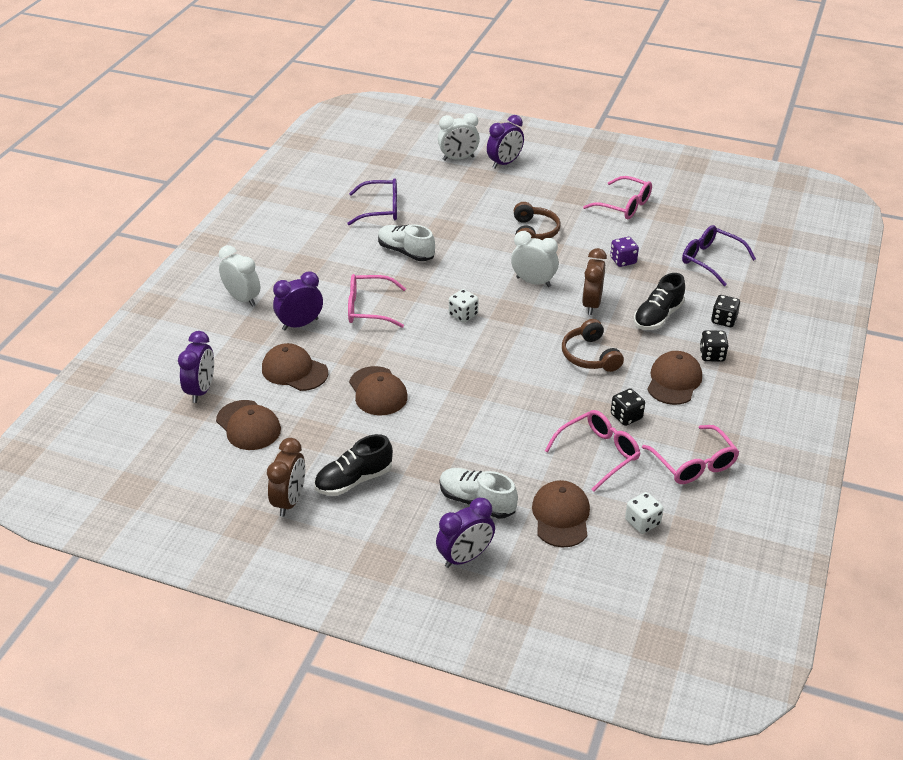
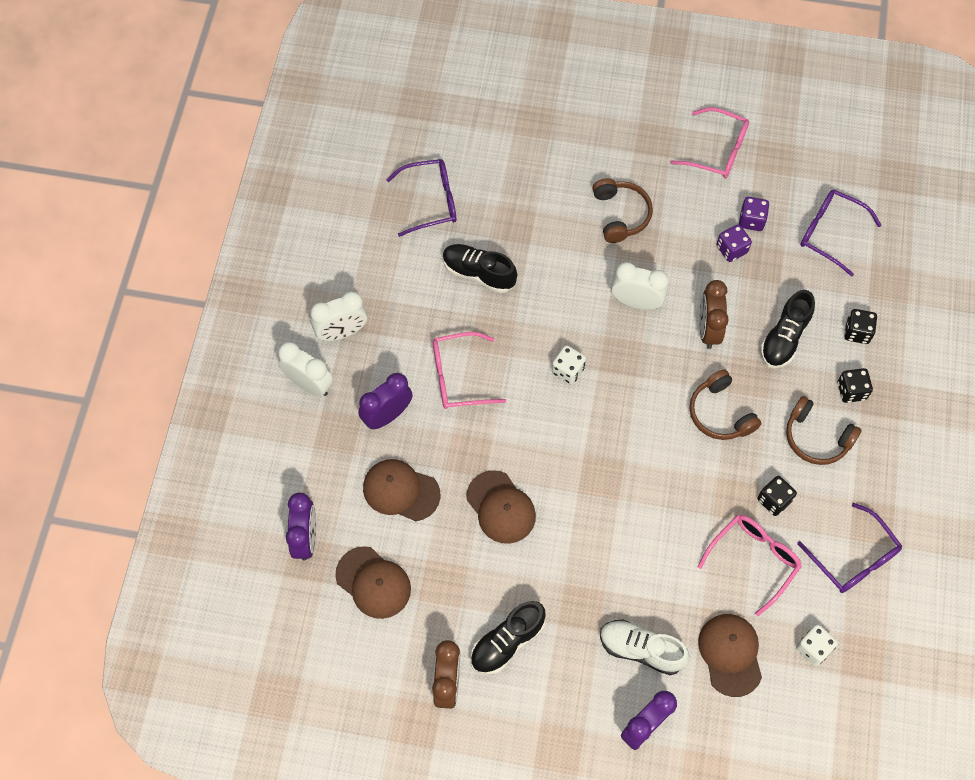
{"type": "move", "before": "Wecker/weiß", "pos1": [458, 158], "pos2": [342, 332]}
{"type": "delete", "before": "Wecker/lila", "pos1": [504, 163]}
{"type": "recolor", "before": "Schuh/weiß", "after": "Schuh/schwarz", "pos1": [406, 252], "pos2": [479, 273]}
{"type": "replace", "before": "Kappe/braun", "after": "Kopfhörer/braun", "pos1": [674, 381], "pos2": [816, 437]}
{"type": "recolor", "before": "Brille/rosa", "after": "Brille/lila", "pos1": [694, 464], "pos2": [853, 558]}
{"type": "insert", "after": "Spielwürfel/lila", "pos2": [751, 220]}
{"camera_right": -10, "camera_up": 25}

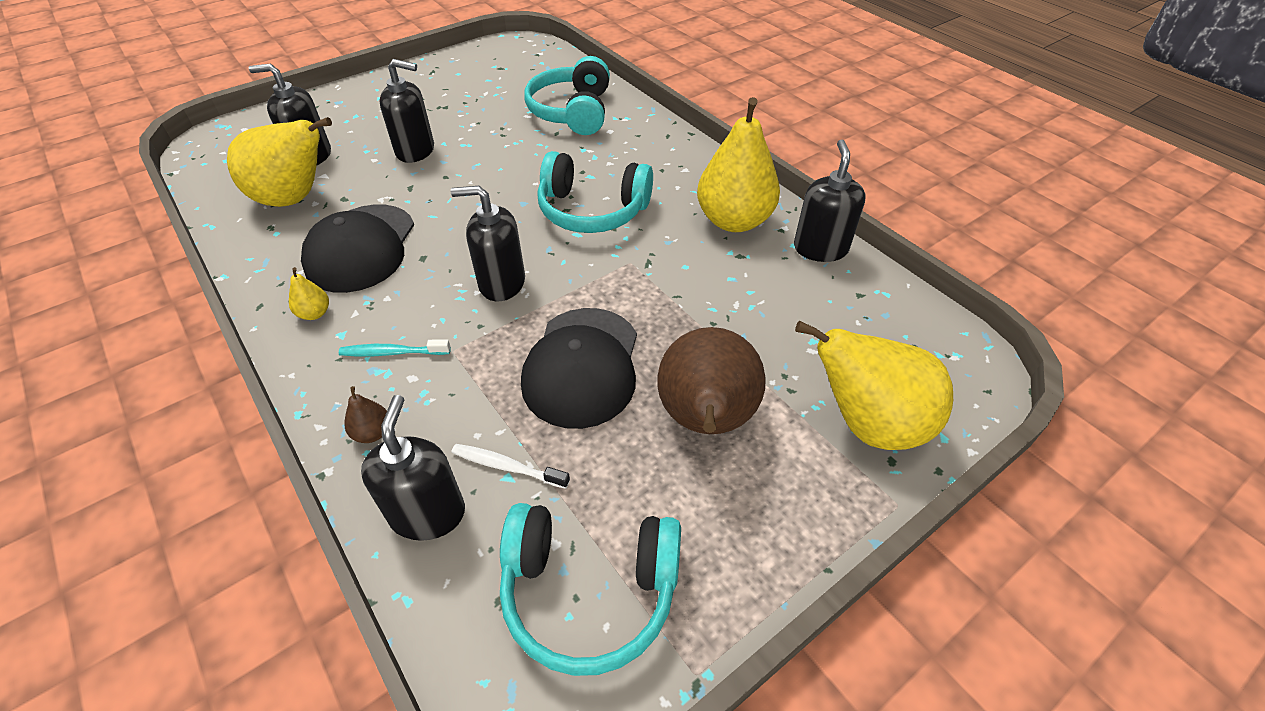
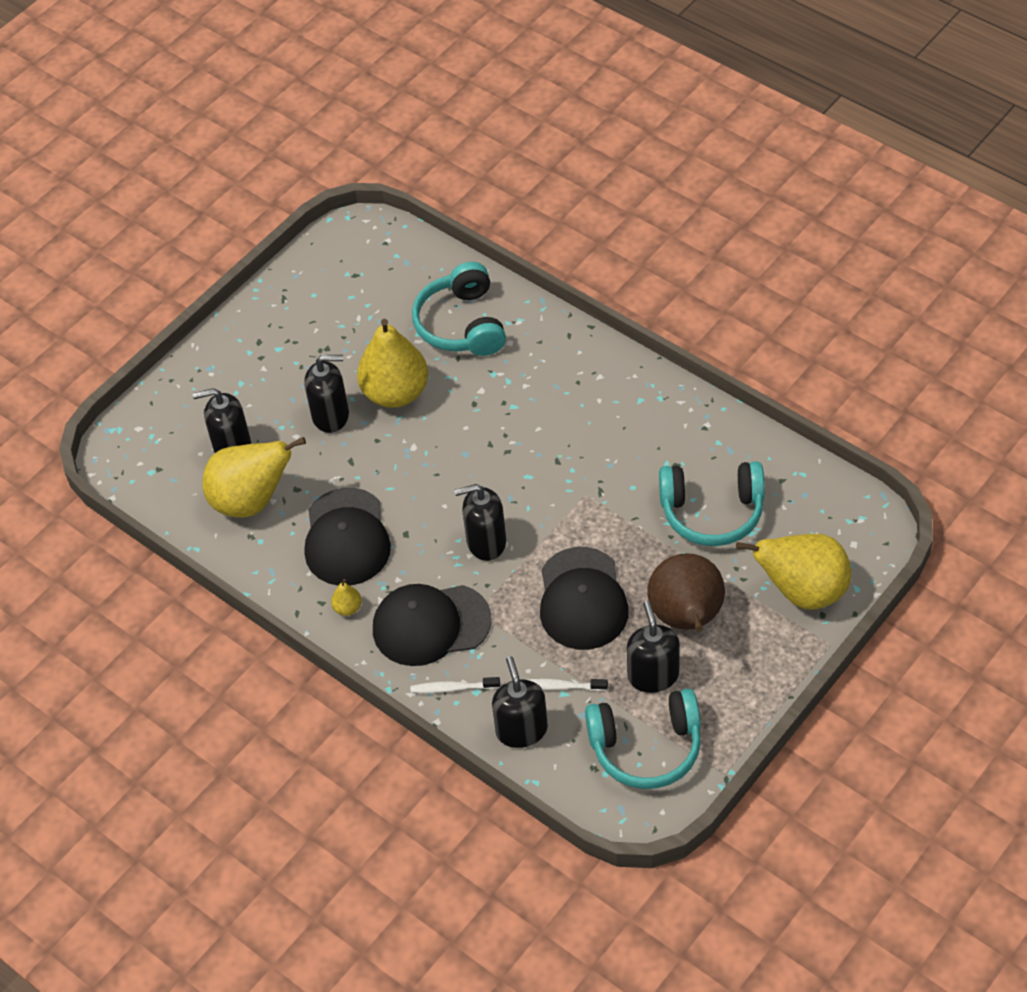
{"type": "move", "before": "Birne/gelb", "pos1": [733, 221], "pos2": [395, 393]}
{"type": "move", "before": "Seifenspender/schwarz", "pos1": [820, 248], "pos2": [653, 675]}
{"type": "move", "before": "Kopfhörer/türkis", "pos1": [592, 210], "pos2": [712, 512]}
{"type": "replace", "before": "Zahnbürste/türkis", "after": "Kappe/schwarz", "pos1": [392, 352], "pos2": [431, 625]}
{"type": "replace", "before": "Birne/braun", "after": "Zahnbürste/weiß", "pos1": [373, 433], "pos2": [452, 688]}
{"camera_right": -10, "camera_up": 5}

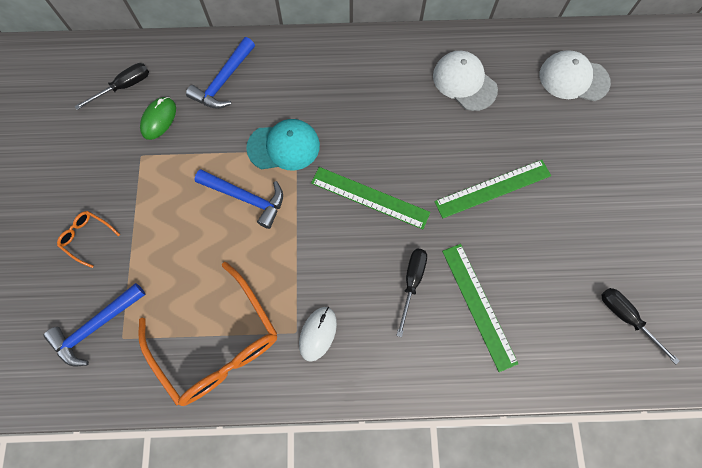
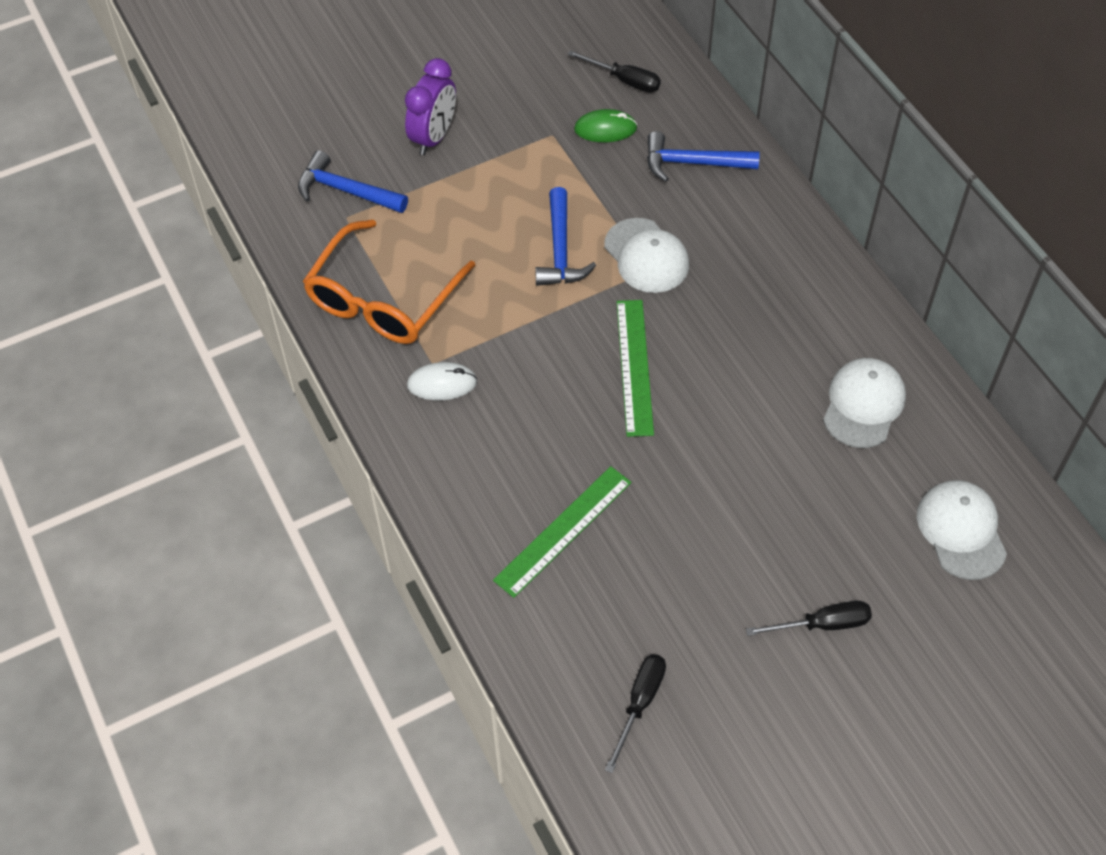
{"type": "recolor", "before": "Kappe/türkis", "after": "Kappe/weiß", "pos1": [284, 146], "pos2": [646, 256]}
{"type": "delete", "before": "Lineal/grün", "pos1": [493, 189]}
{"type": "replace", "before": "Brille/orange", "after": "Wecker/lila", "pos1": [87, 237], "pos2": [434, 137]}
{"type": "move", "before": "Schraubenzieher/schwarz", "pos1": [412, 282], "pos2": [822, 624]}
{"camera_right": 65, "camera_up": -15}

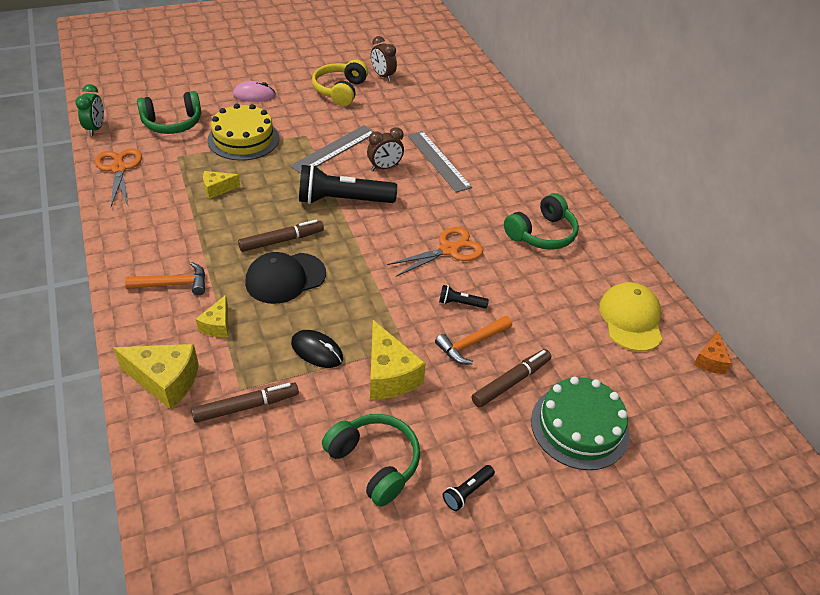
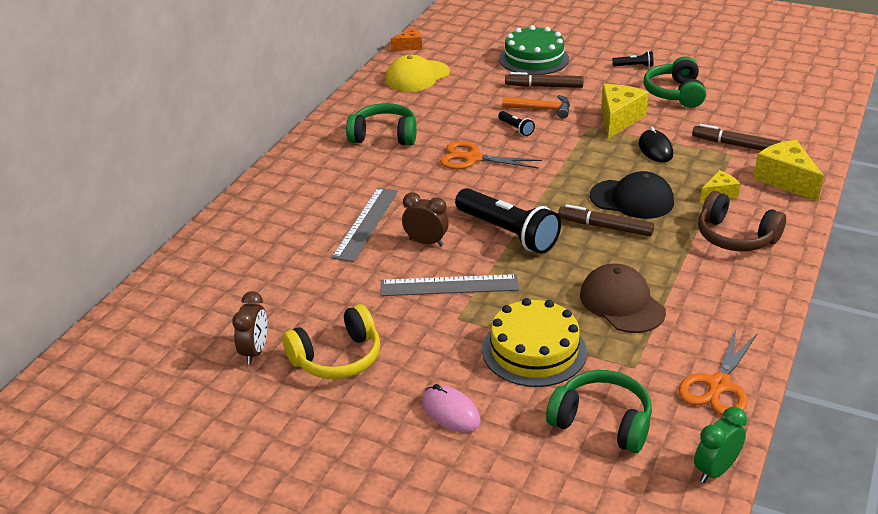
{"type": "replace", "before": "Käse/gelb", "after": "Kappe/braun", "pos1": [217, 189], "pos2": [621, 303]}
{"type": "replace", "before": "Hammer/orange", "after": "Kopfhörer/braun", "pos1": [174, 284], "pos2": [735, 237]}
{"camera_right": -130, "camera_up": -10}

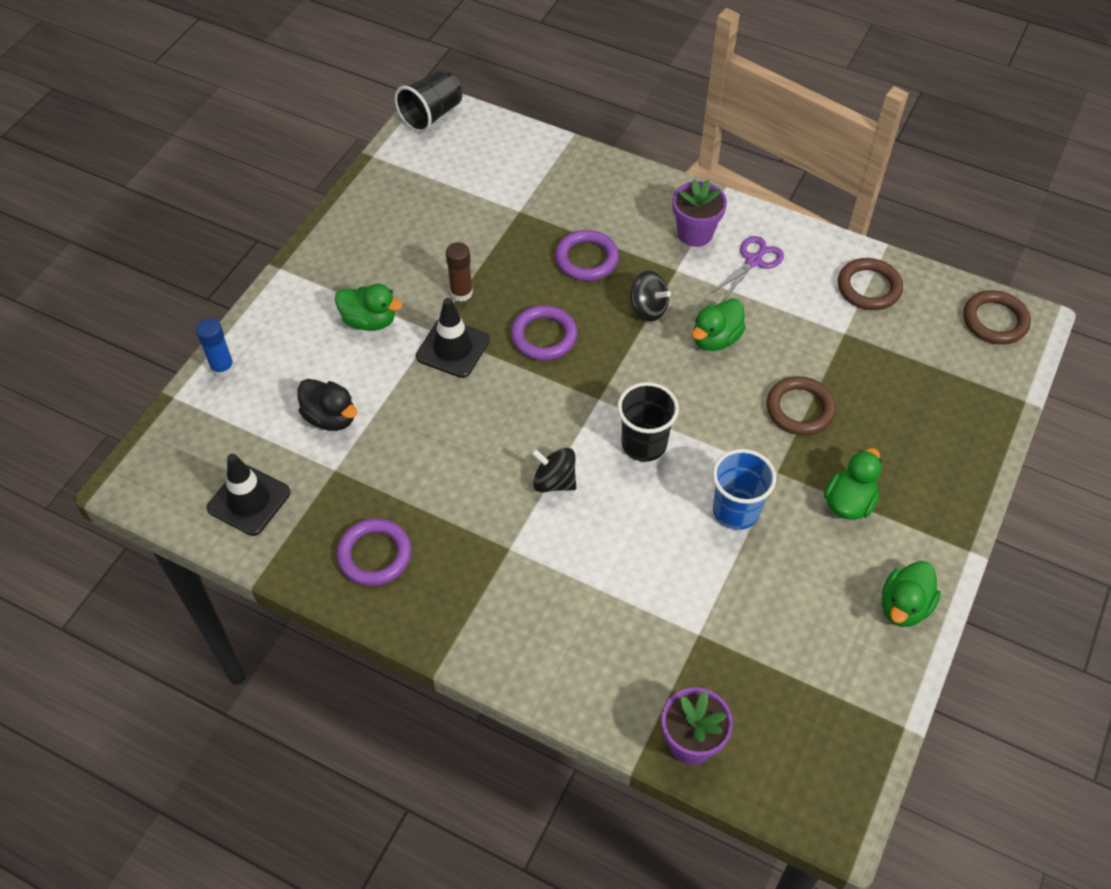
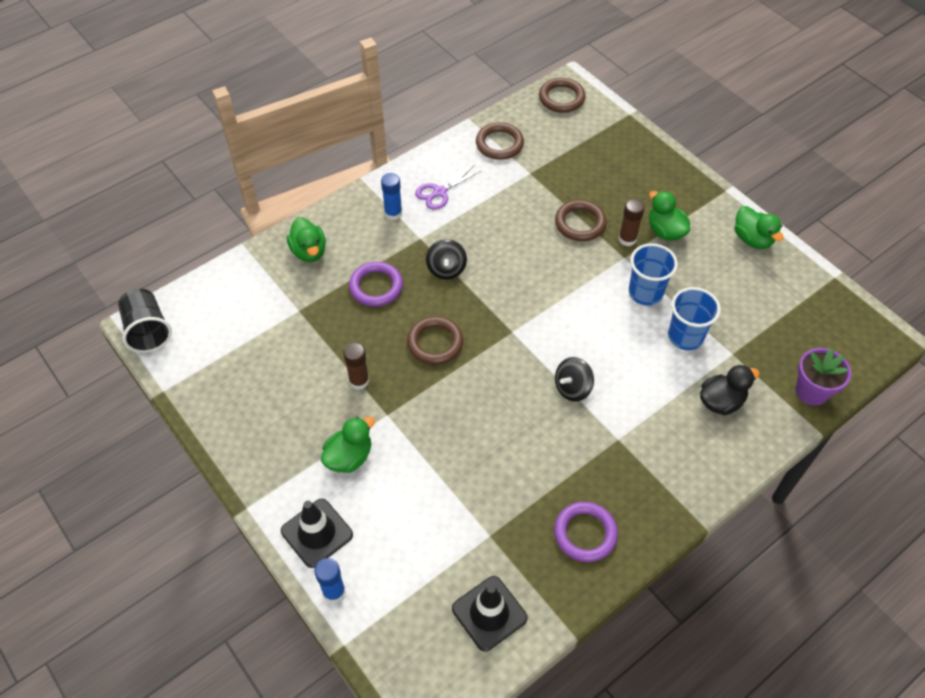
{"type": "replace", "before": "Blumentopf/lila", "after": "Klebestift/blau", "pos1": [695, 233], "pos2": [393, 213]}
{"type": "rotate", "before": "Schere/lila", "pos1": [753, 261], "pos2": [439, 192], "turn": -105}
{"type": "rotate", "before": "Kreisel/schwarz", "pos1": [648, 308], "pos2": [446, 269], "turn": 120}
{"type": "move", "before": "Leitkegel/schwarz", "pos1": [453, 348], "pos2": [317, 533]}
{"type": "move", "before": "Ente/grün", "pos1": [715, 339], "pos2": [309, 251]}
{"type": "recolor", "before": "Ring/lila", "after": "Ring/braun", "pos1": [544, 336], "pos2": [435, 343]}
{"type": "move", "before": "Ente/schwarz", "pos1": [330, 417], "pos2": [721, 401]}
{"type": "delete", "before": "Becher/schwarz", "pos1": [644, 444]}
{"type": "insert", "after": "Klebestift/braun", "pos2": [627, 239]}
{"type": "insert", "after": "Becher/blau", "pos2": [685, 336]}
{"camera_right": -65, "camera_up": 0}

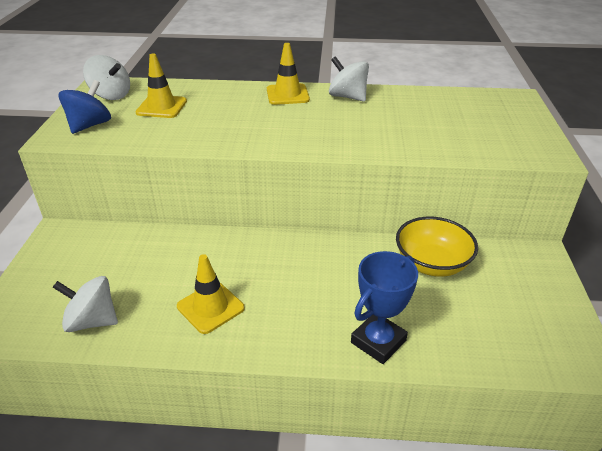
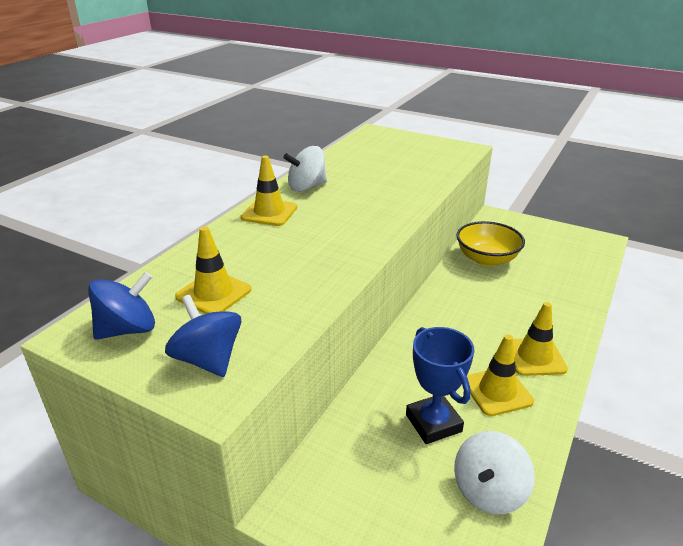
{"type": "recolor", "before": "Kreisel/weiß", "after": "Kreisel/blau", "pos1": [111, 95], "pos2": [128, 329]}
{"type": "move", "before": "Pokal/blau", "pos1": [378, 341], "pos2": [433, 423]}
{"type": "insert", "after": "Leitkegel/gelb", "pos2": [534, 357]}
{"camera_right": -65, "camera_up": -5}

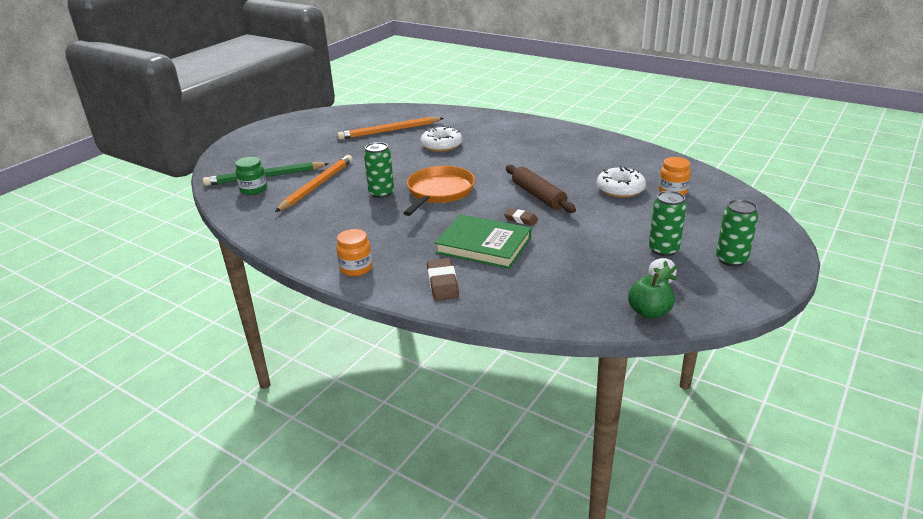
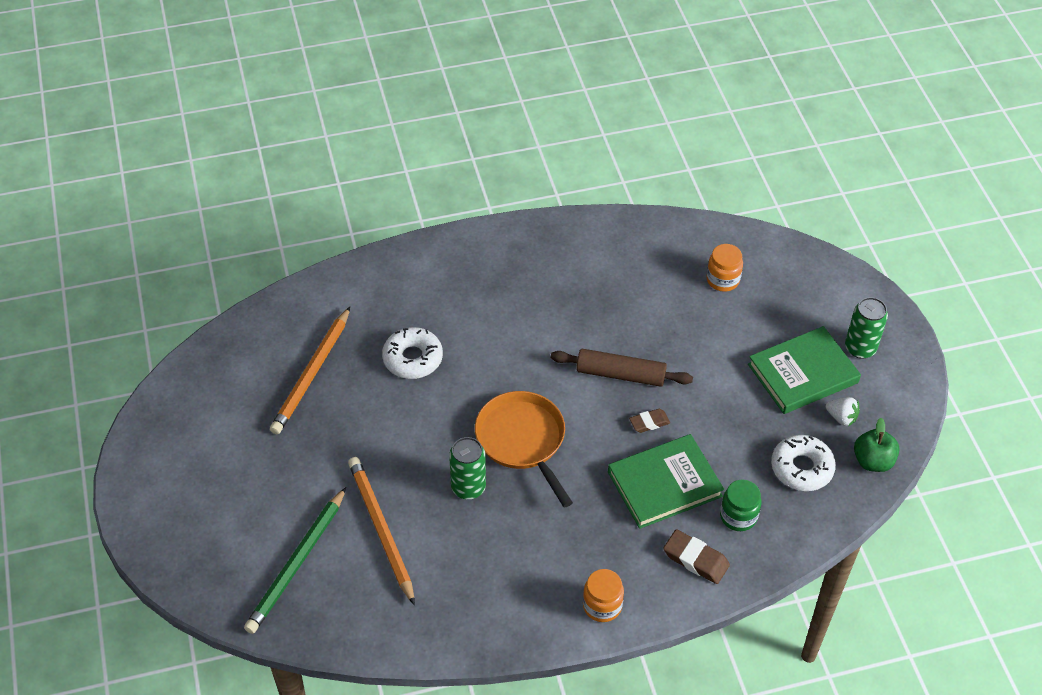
{"type": "move", "before": "Einmachglas/grün", "pos1": [253, 189], "pos2": [738, 516]}
{"type": "move", "before": "Donut/weiß", "pos1": [620, 189], "pos2": [801, 468]}
{"type": "replace", "before": "Dose/grün", "after": "Buch/grün", "pos1": [663, 249], "pos2": [803, 373]}
{"camera_right": -50, "camera_up": 20}

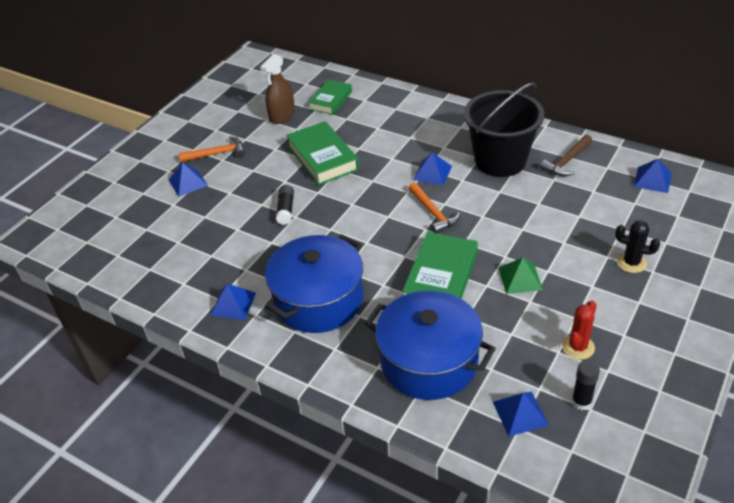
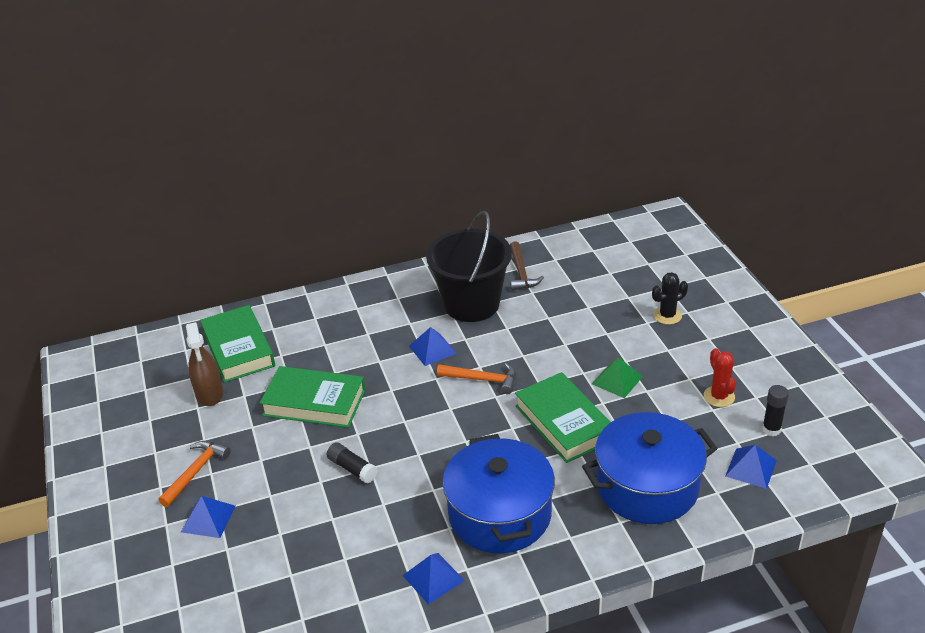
{"type": "resize", "before": "Buch/grün", "pos1": [331, 100], "pos2": [239, 349], "scale": 1.55}
{"type": "delete", "before": "Pyramide/blau", "pos1": [652, 180]}
{"camera_right": -50, "camera_up": -5}

